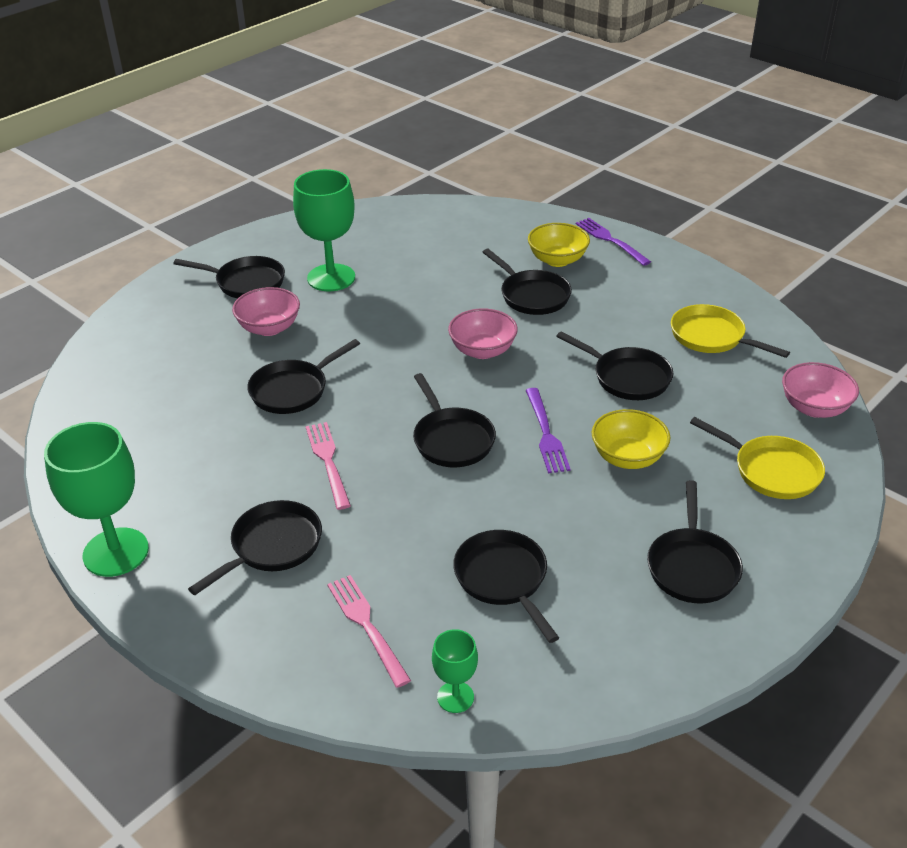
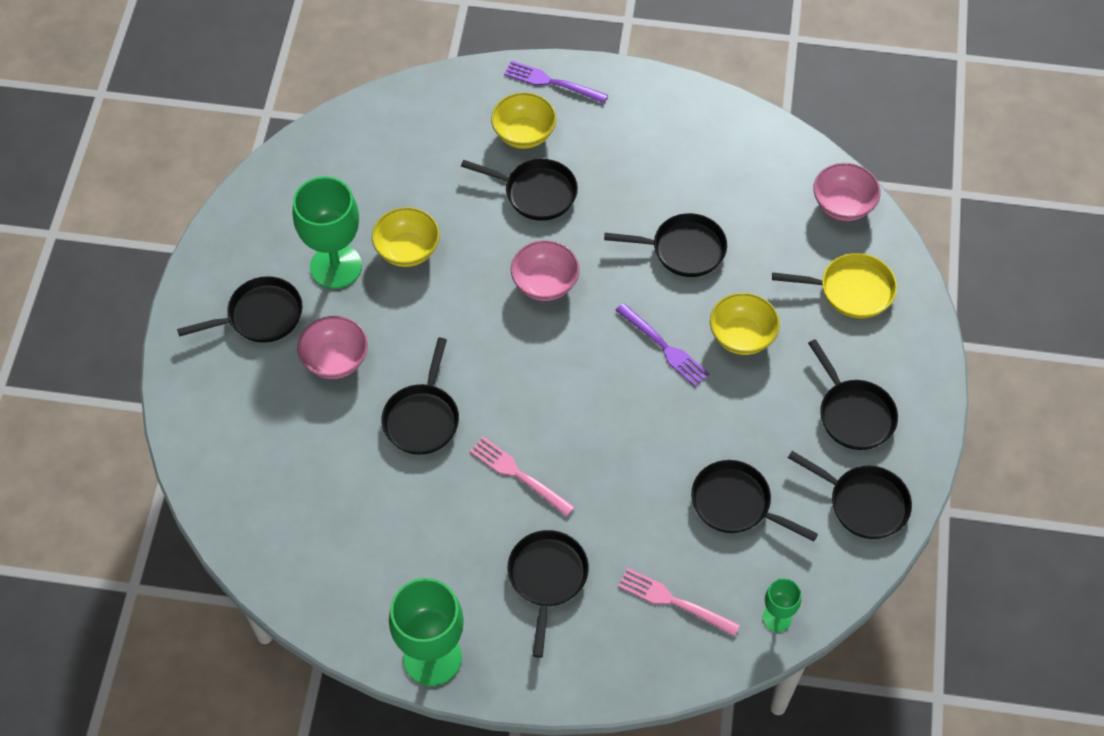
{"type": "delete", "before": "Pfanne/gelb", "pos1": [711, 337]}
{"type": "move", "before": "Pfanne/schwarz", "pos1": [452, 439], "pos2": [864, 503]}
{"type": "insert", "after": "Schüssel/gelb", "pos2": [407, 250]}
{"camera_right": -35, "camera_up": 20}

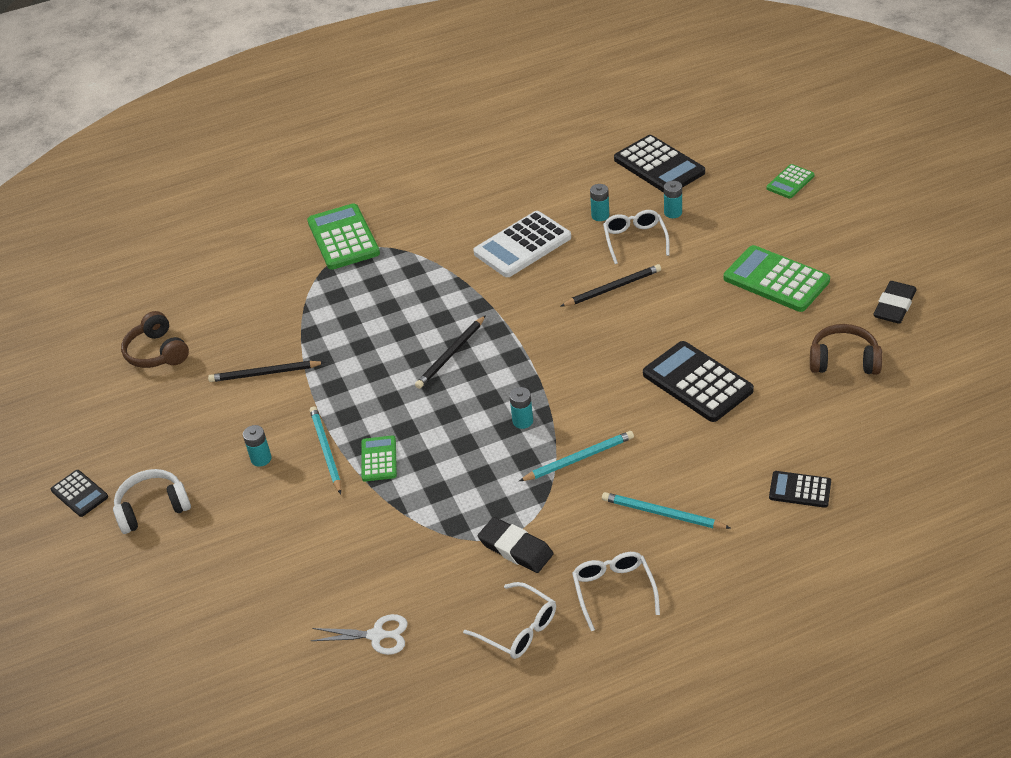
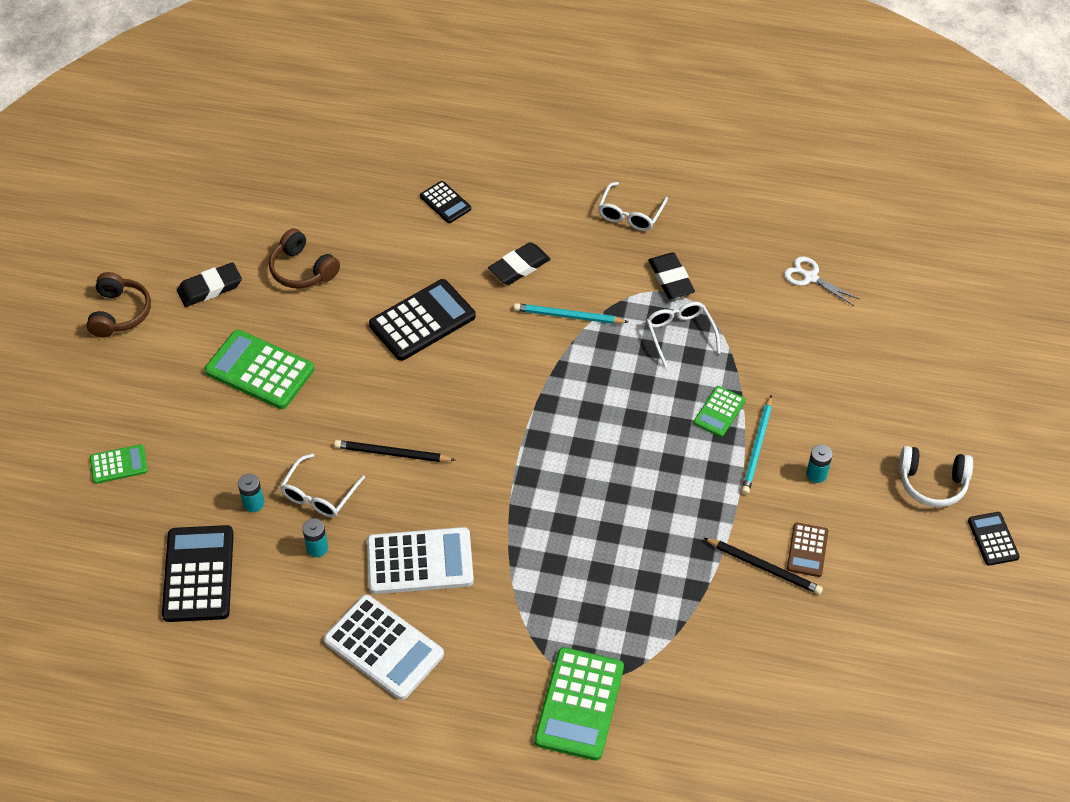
{"type": "rotate", "before": "Taschenrechner/grün", "pos1": [776, 280], "pos2": [260, 370], "turn": 135}
{"type": "move", "before": "Kopfhörer/braun", "pos1": [157, 352], "pos2": [119, 313]}
{"type": "delete", "before": "Bleistift/schwarz", "pos1": [451, 354]}
{"type": "rotate", "before": "Taschenrechner/schwarz", "pos1": [697, 382], "pos2": [422, 321], "turn": -120}
{"type": "delete", "before": "Batterie/türkis", "pos1": [522, 421]}
{"type": "delete", "before": "Bleistift/türkis", "pos1": [662, 514]}
{"type": "move", "before": "Brille/weiß", "pos1": [518, 629], "pos2": [680, 334]}
{"type": "insert", "after": "Radiergummi/schwarz", "pos2": [519, 267]}
{"type": "insert", "after": "Taschenrechner/braun", "pos2": [807, 550]}
{"type": "insert", "after": "Taschenrechner/weiß", "pos2": [383, 648]}
{"camera_right": -150, "camera_up": 10}

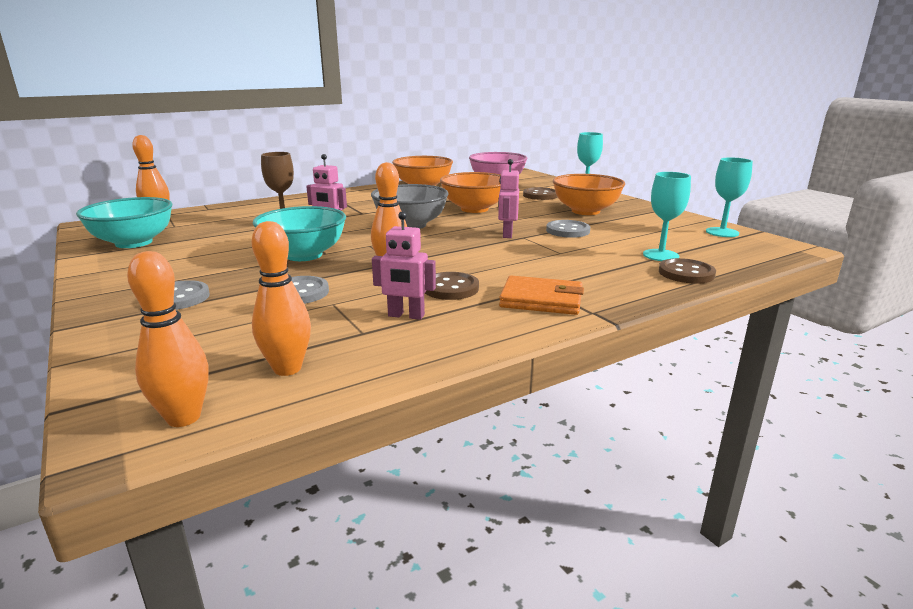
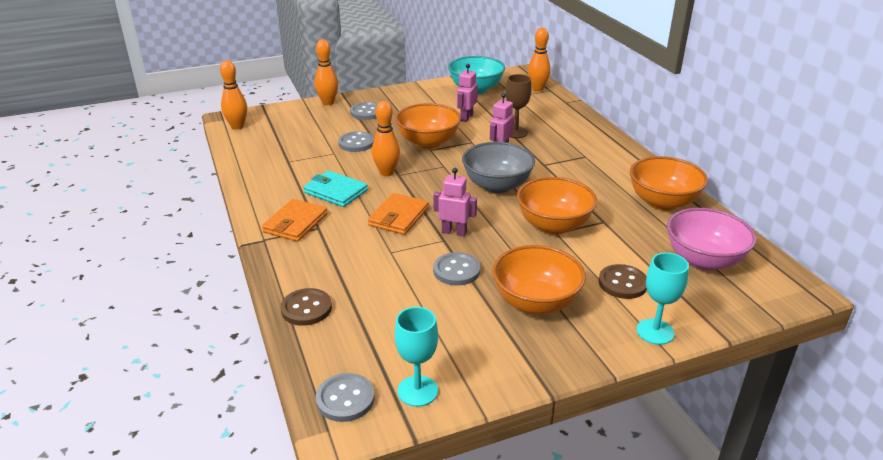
{"type": "delete", "before": "Kelch/türkis", "pos1": [660, 255]}
{"type": "recolor", "before": "Schüssel/türkis", "after": "Schüssel/orange", "pos1": [304, 255], "pos2": [428, 142]}
{"type": "move", "before": "Roboter/rosa", "pos1": [406, 316], "pos2": [466, 118]}
{"type": "move", "before": "Bowlingkegel/orange", "pos1": [287, 369], "pos2": [328, 102]}
{"type": "replace", "before": "Knopf/braun", "after": "Geldbörse/türkis", "pos1": [450, 288], "pos2": [336, 192]}
{"type": "insert", "after": "Geldbörse/orange", "pos2": [398, 217]}
{"type": "insert", "after": "Knopf/grau", "pos2": [345, 399]}
{"camera_right": 100, "camera_up": 10}

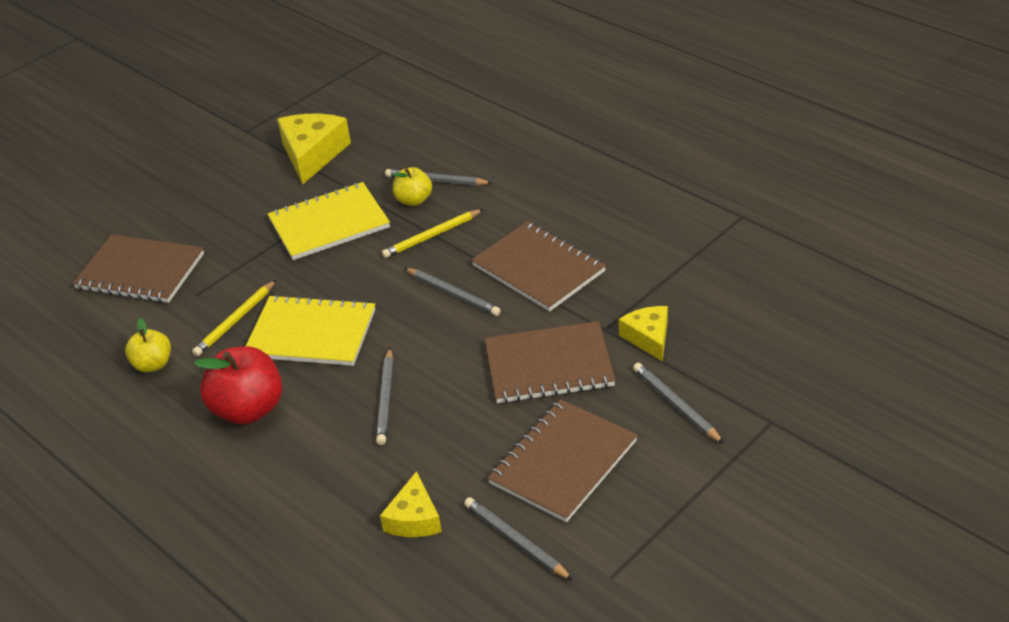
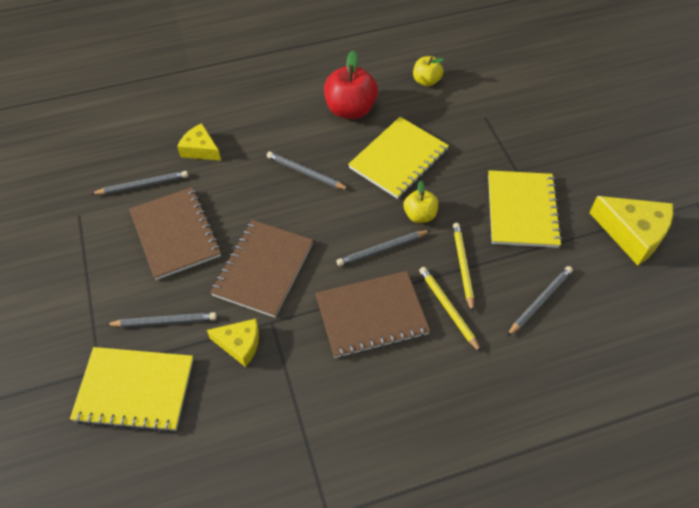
{"type": "move", "before": "Apfel/gelb", "pos1": [414, 200], "pos2": [419, 215]}
{"type": "delete", "before": "Notizbuch/braun", "pos1": [140, 271]}
{"type": "move", "before": "Bleistift/gelb", "pos1": [235, 321], "pos2": [448, 309]}
{"type": "insert", "after": "Notizbuch/gelb", "pos2": [135, 390]}
{"camera_right": 115, "camera_up": 15}

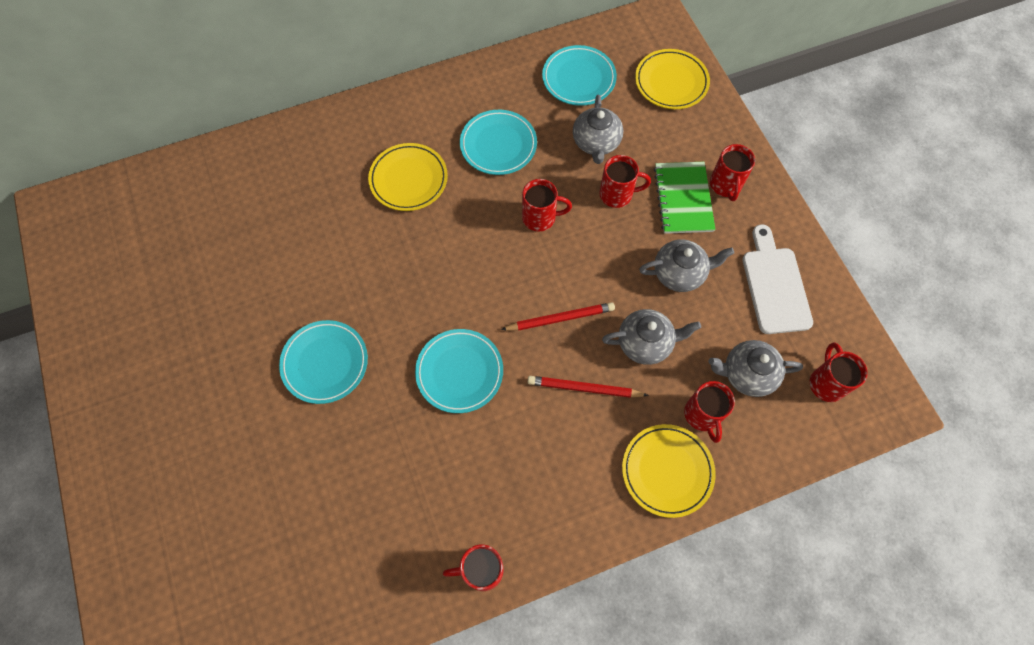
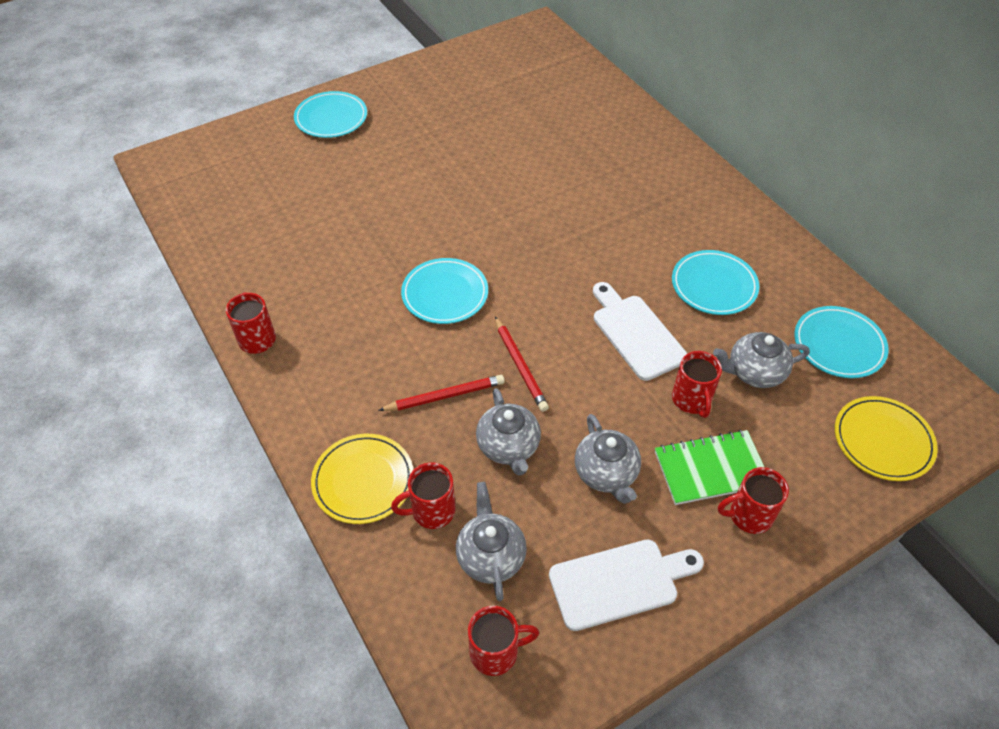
{"type": "delete", "before": "Teller/gelb", "pos1": [408, 179]}
{"type": "replace", "before": "Tasse/rot", "after": "Schneidebrett/weiß", "pos1": [540, 217], "pos2": [636, 333]}
{"type": "move", "before": "Teller/türkis", "pos1": [325, 363], "pos2": [331, 118]}
{"type": "rotate", "before": "Bleistift/rot", "pos1": [584, 388], "pos2": [445, 396], "turn": 75}
{"camera_right": 80, "camera_up": -15}

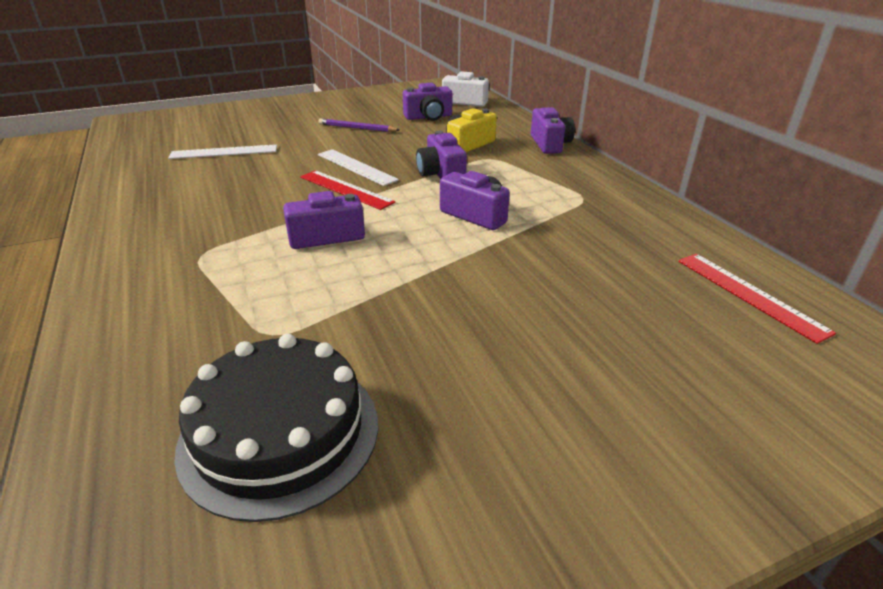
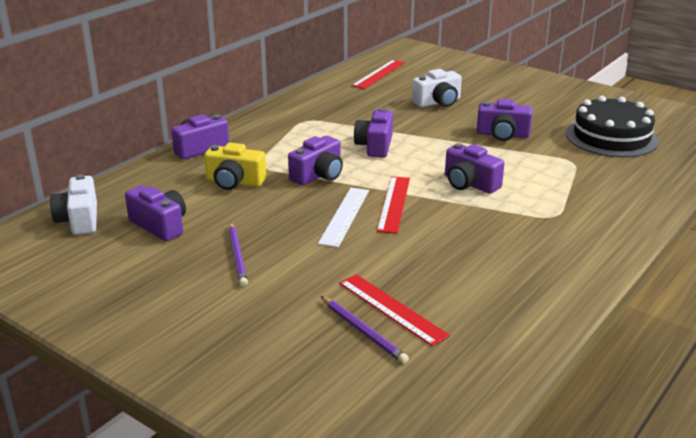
{"type": "recolor", "before": "Lineal/weiß", "after": "Lineal/rot", "pos1": [224, 152], "pos2": [392, 309]}
{"type": "insert", "after": "Kamera/weiß", "pos2": [438, 102]}
{"type": "insert", "after": "Kamera/lila", "pos2": [502, 135]}
{"type": "insert", "after": "Bleistift/lila", "pos2": [363, 331]}
{"camera_right": -120, "camera_up": -5}

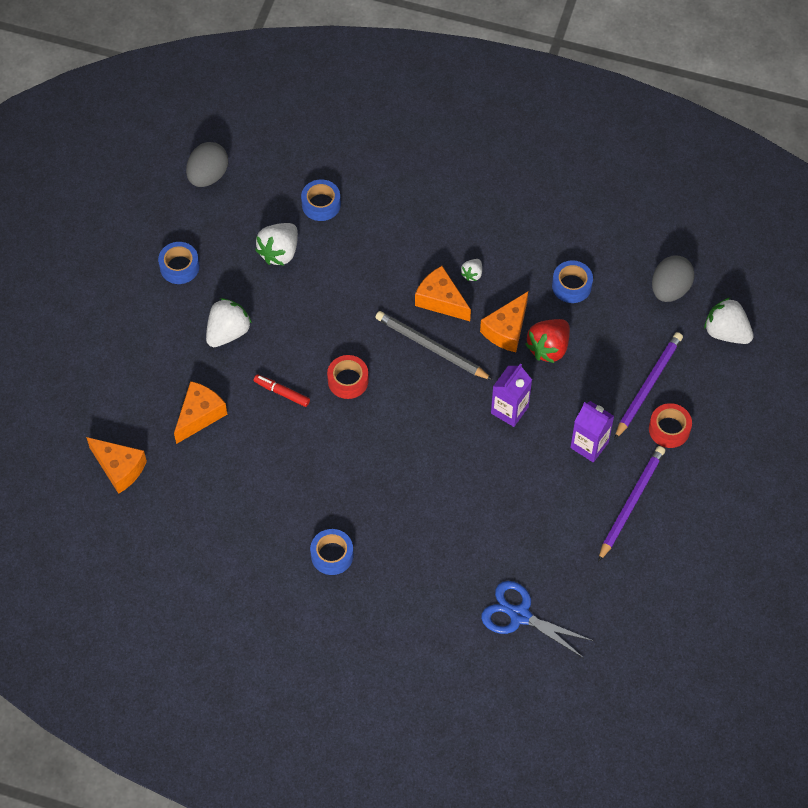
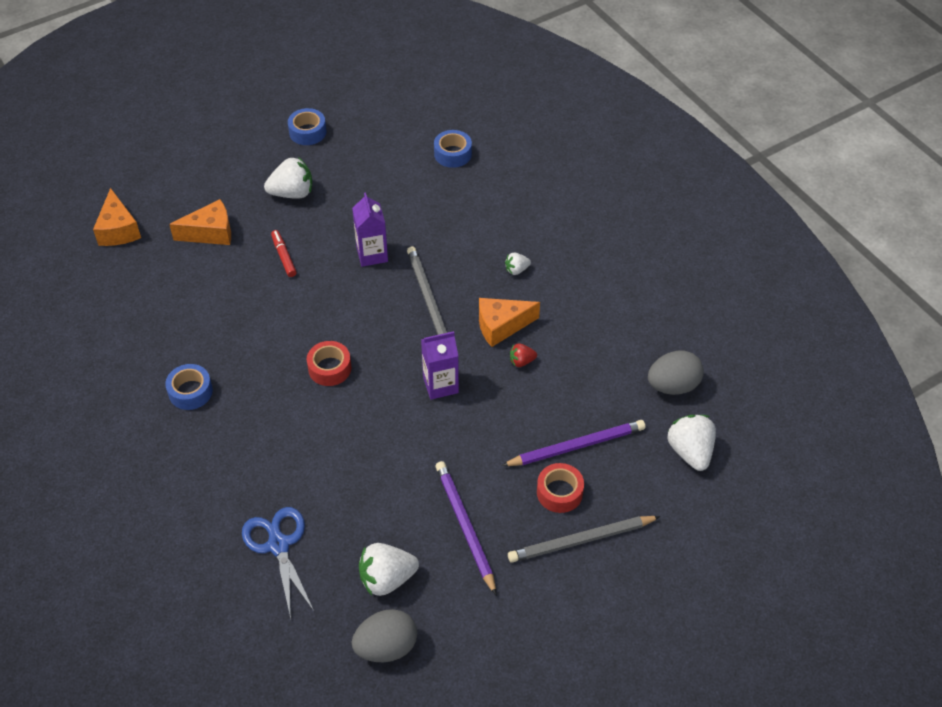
{"type": "move", "before": "Ei/grau", "pos1": [208, 175], "pos2": [386, 647]}
{"type": "move", "before": "Erdbeere/weiß", "pos1": [279, 252], "pos2": [387, 579]}
{"type": "delete", "before": "Klebeband/blau", "pos1": [571, 286]}
{"type": "delete", "before": "Käse/orange", "pos1": [440, 300]}
{"type": "resize", "before": "Erdbeere/rot", "pos1": [548, 348], "pos2": [521, 361], "scale": 0.52}
{"type": "move", "before": "Klebeband/rot", "pos1": [348, 380], "pos2": [329, 368]}
{"type": "move", "before": "Getränkekarton/lila", "pos1": [589, 445], "pos2": [372, 254]}
{"type": "rotate", "before": "Bleistift/lila", "pos1": [631, 503], "pos2": [465, 527], "turn": -90}
{"type": "insert", "after": "Bleistift/grau", "pos2": [581, 541]}
{"camera_right": 40, "camera_up": -10}

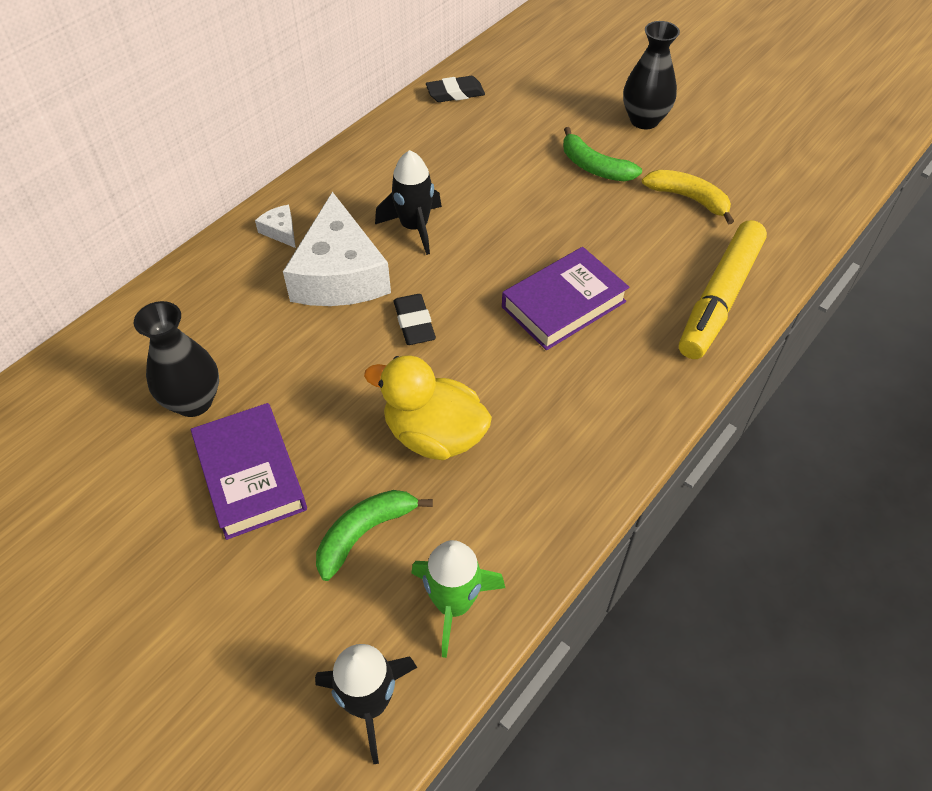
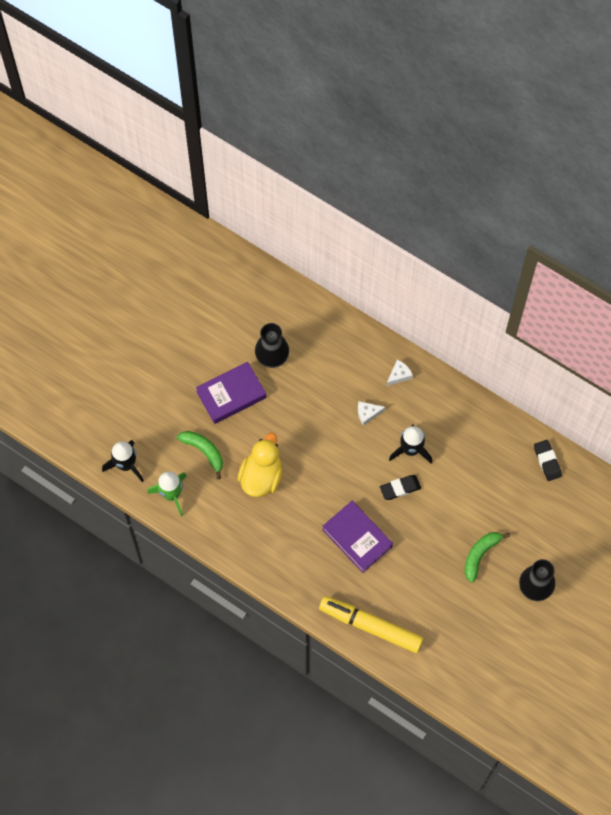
{"type": "delete", "before": "Banane/gelb", "pos1": [689, 198]}
{"type": "resize", "before": "Käse/weiß", "pos1": [339, 274], "pos2": [367, 413], "scale": 0.41}
{"type": "move", "before": "Radiergummi/schwarz", "pos1": [414, 323], "pos2": [400, 488]}
{"camera_right": 85, "camera_up": 15}

